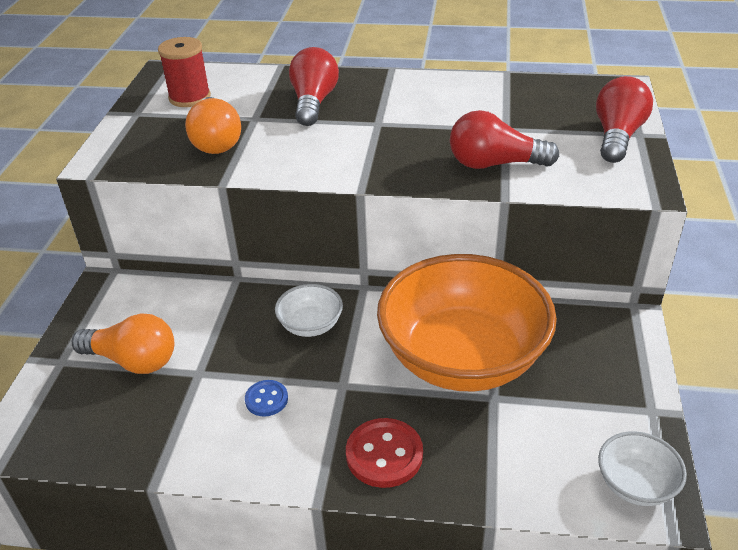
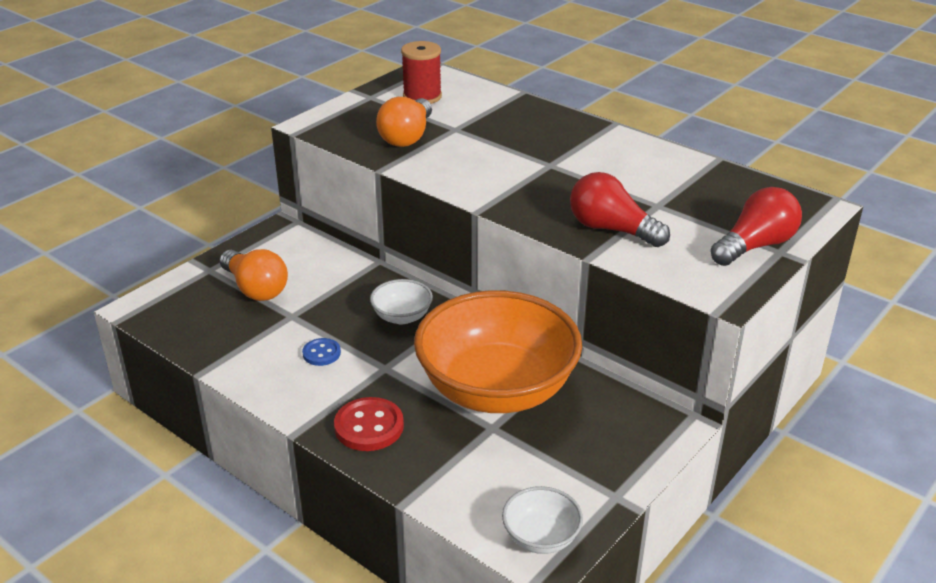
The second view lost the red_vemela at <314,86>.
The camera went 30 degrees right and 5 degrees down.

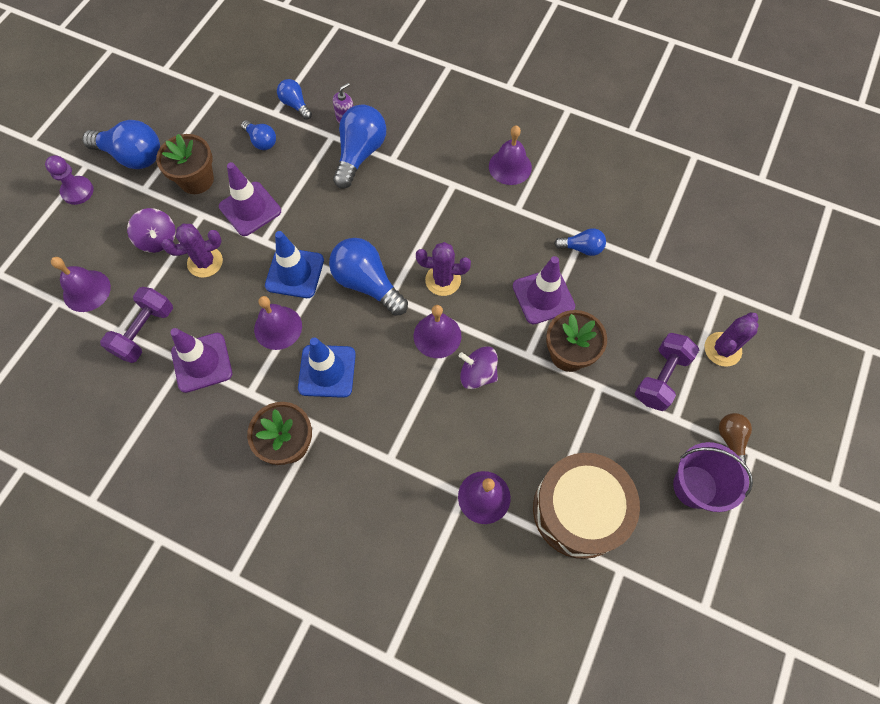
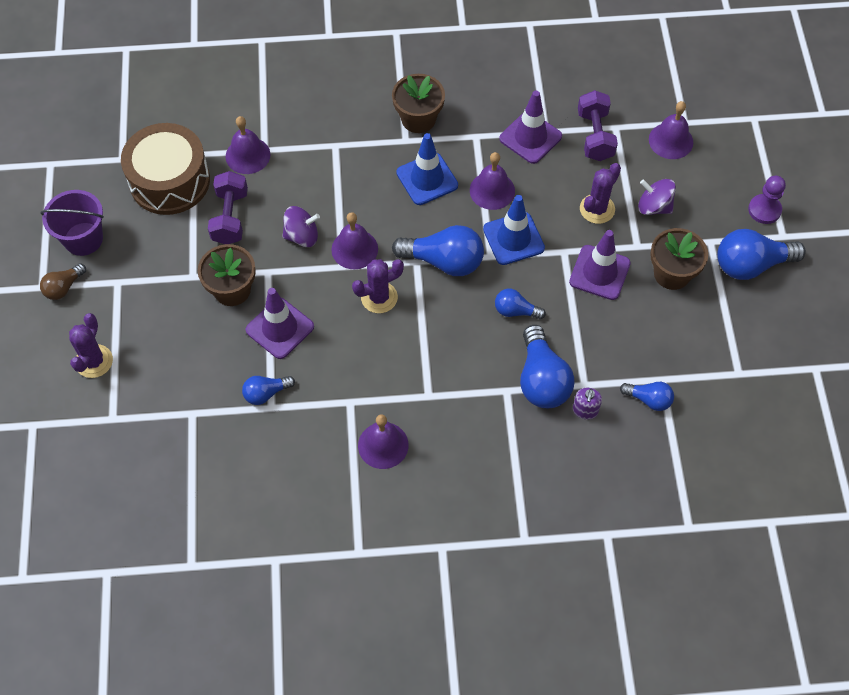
The blue_vemela ended up elsewhere, having gone from <258,135> to <520,304>.
The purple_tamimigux ended up elsewhere, having gone from <667,372> to <228,207>.
The brown_vemela at <735,439> ended up facing another way, 75 degrees clockwise from before.
The camera went 150 degrees right and 5 degrees down.

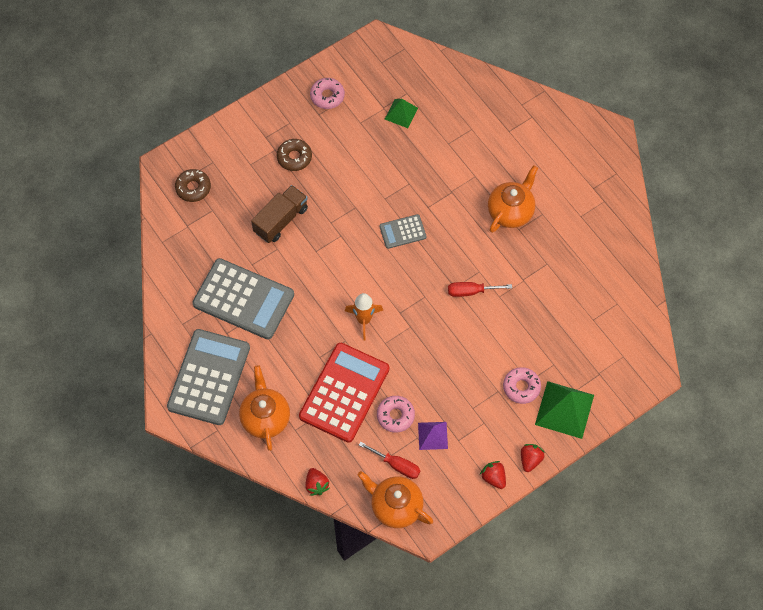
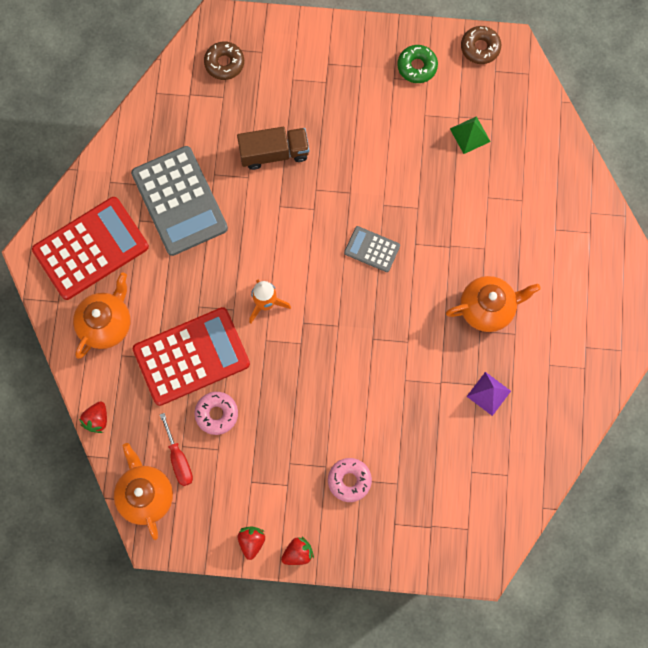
The second view lost the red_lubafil at <480,289>.
The second view lost the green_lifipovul at <564,410>.
The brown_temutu ended up elsewhere, having gone from <294,155> to <481,45>.
The purple_lifipovul ended up elsewhere, having gone from <433,436> to <488,394>.
What was the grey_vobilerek at <208,377> turned into the red_vobilerek at <90,248>.
What was the pink_temutu at <327,93> turned into the green_temutu at <417,64>.
The camera went 40 degrees right and 10 degrees up.

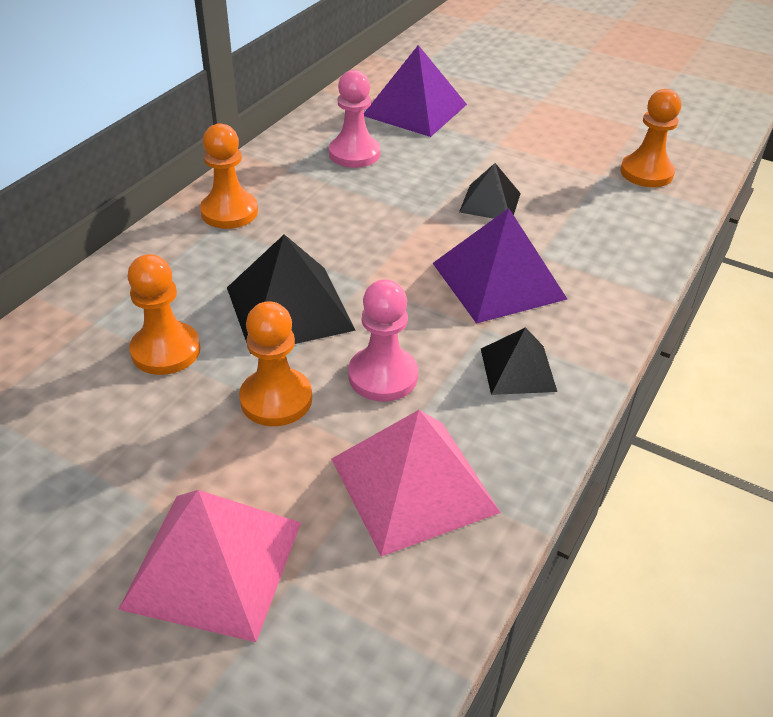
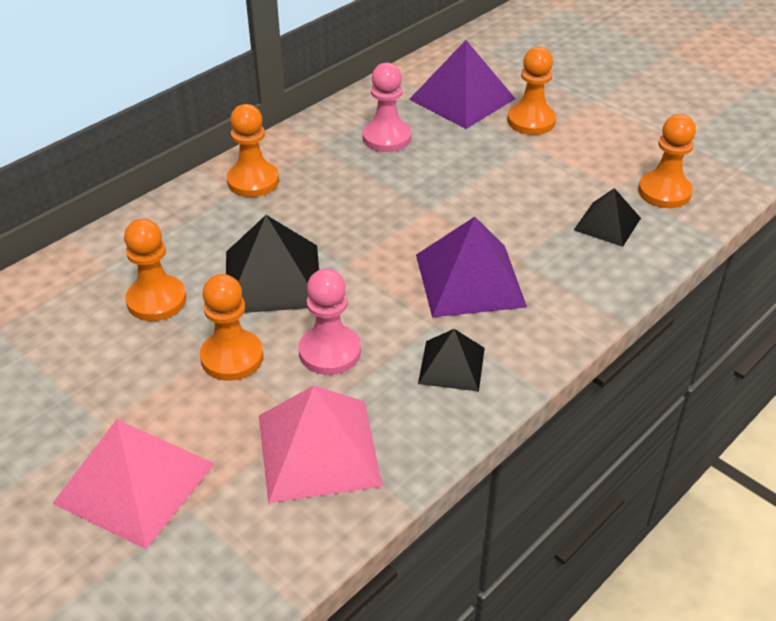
The second view gained the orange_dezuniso at <532,91>.
The black_lifipovul ended up elsewhere, having gone from <490,191> to <607,217>.
The camera went 15 degrees right and 0 degrees up.

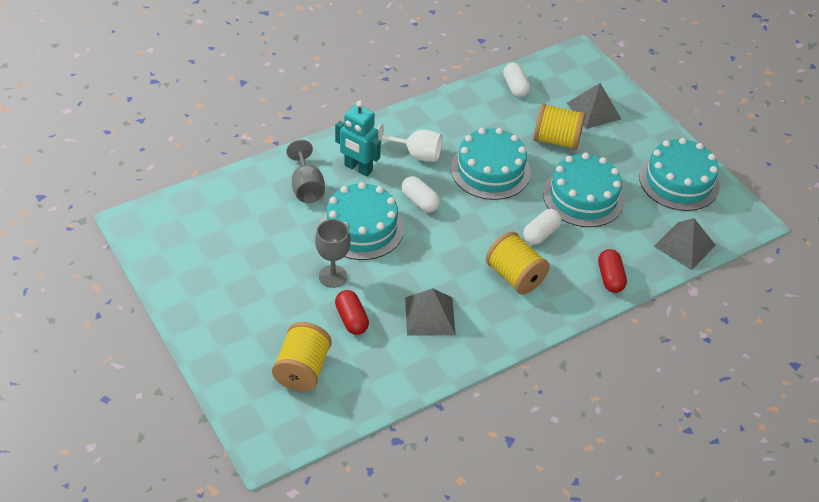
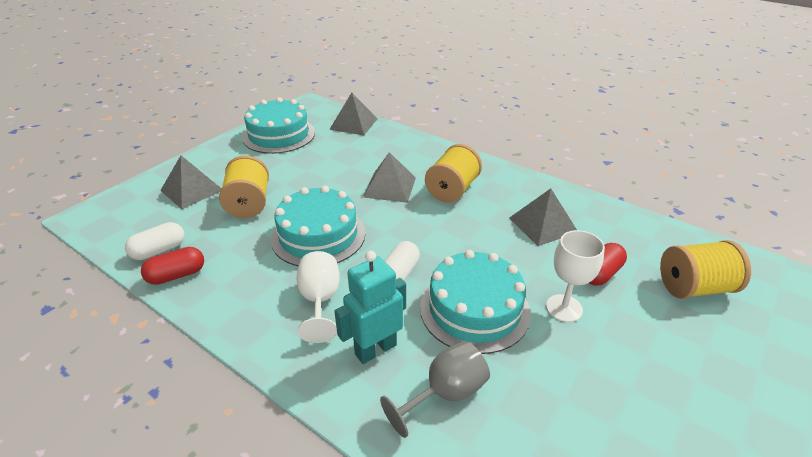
The second view lost the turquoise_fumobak at <584,190>.
The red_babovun ended up elsewhere, having gone from <612,271> to <172,266>.
Where the white_babovun stood at <542,227>, the grey_lifipovul came to stand at <389,177>.
What was the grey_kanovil at <333,253> turned into the white_kanovil at <575,276>.
The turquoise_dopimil at <358,138> ended up facing another way, 135 degrees counterclockwise from before.
The camera went 110 degrees left and 10 degrees down.

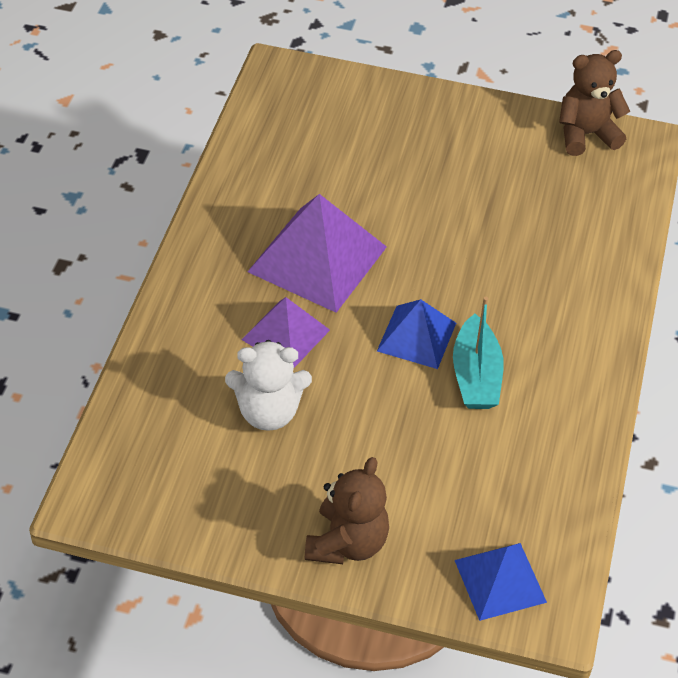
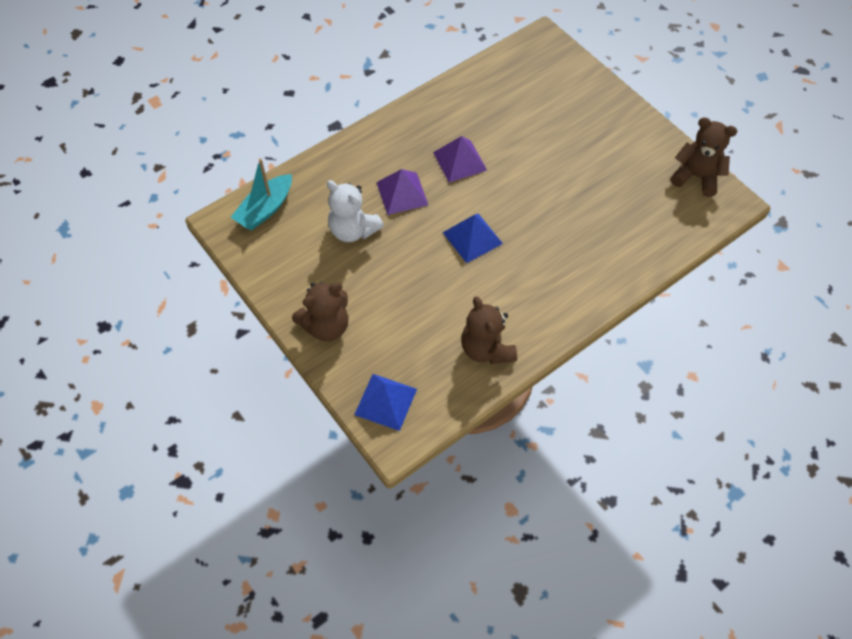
The second view gained the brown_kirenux at <489,330>.
The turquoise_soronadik ended up elsewhere, having gone from <478,353> to <261,194>.
The size of the purple_lifipovul at <317,253> changed by a factor of 0.60.
The camera went 40 degrees right and 10 degrees up.

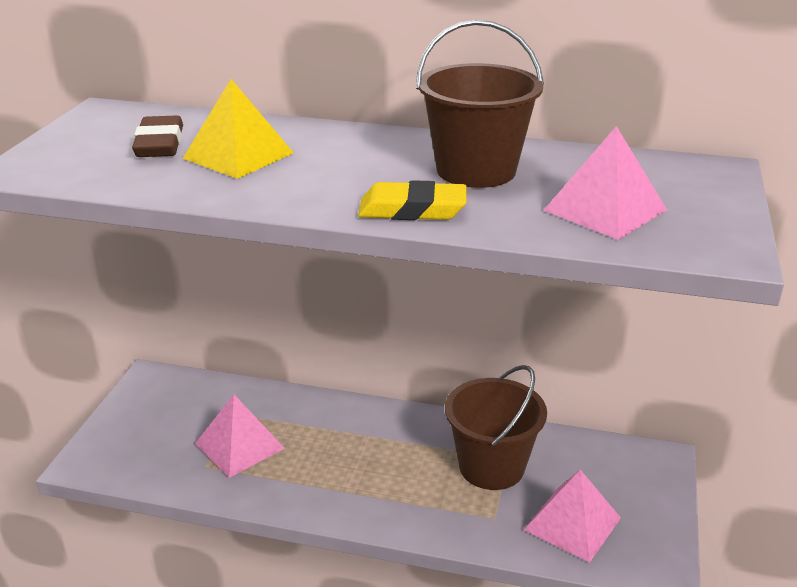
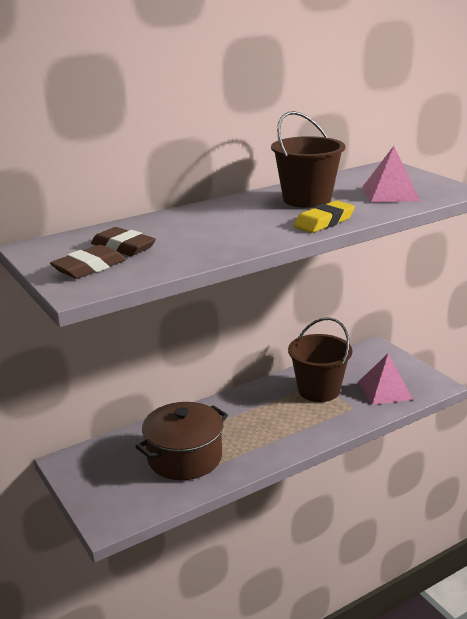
The second view lost the yellow_lifipovul at <238,129>.
The second view gained the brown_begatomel at <88,262>.
Where the pink_lifipovul stood at <240,436>, the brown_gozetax came to stand at <181,441>.
The camera went 45 degrees left and 5 degrees down.

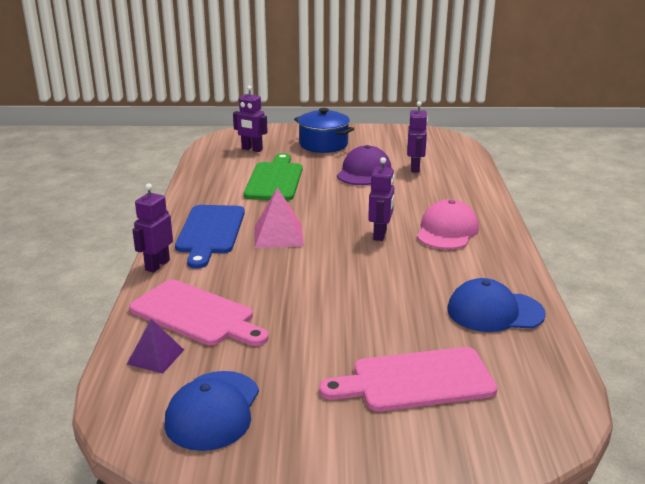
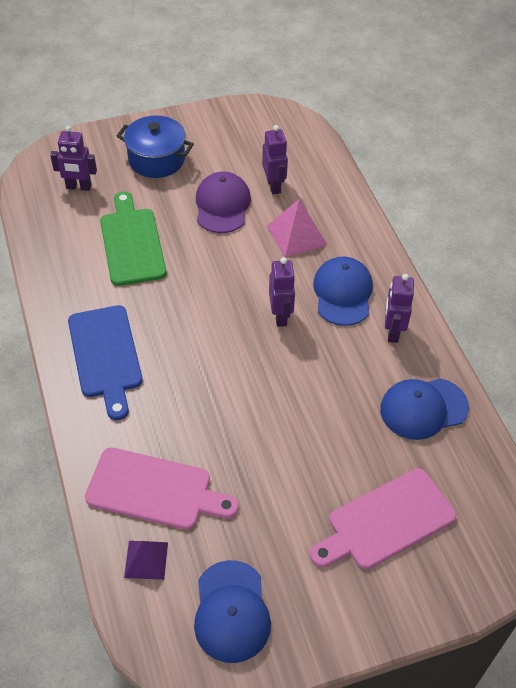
The purple_dopimil ended up elsewhere, having gone from <152,228> to <399,308>.
The pink_lifipovul ended up elsewhere, having gone from <279,218> to <297,228>.
What was the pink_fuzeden at <448,224> turned into the blue_fuzeden at <343,291>.
The camera went 20 degrees left and 25 degrees up.

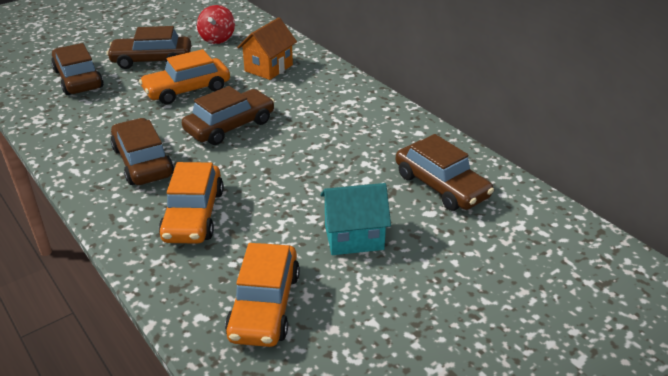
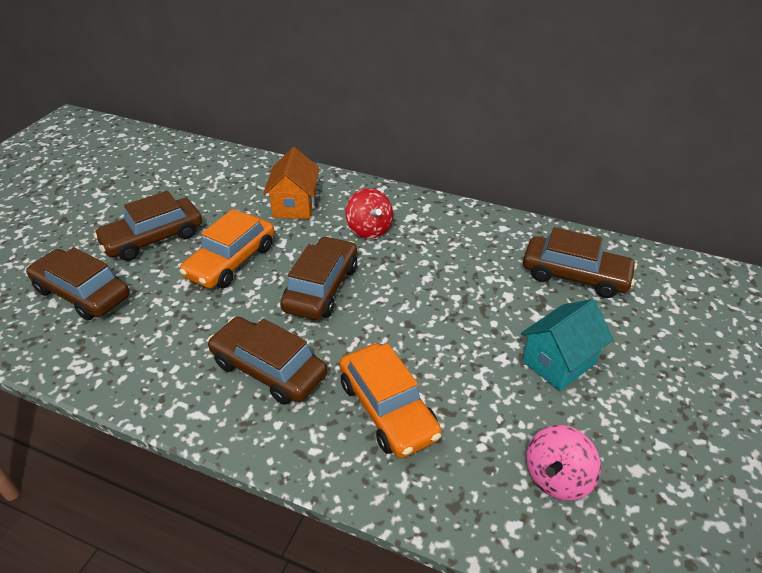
The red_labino ended up elsewhere, having gone from <216,24> to <369,213>.
Where the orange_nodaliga stood at <262,295>, the pink_labino came to stand at <563,463>.
The camera went 30 degrees left and 5 degrees up.

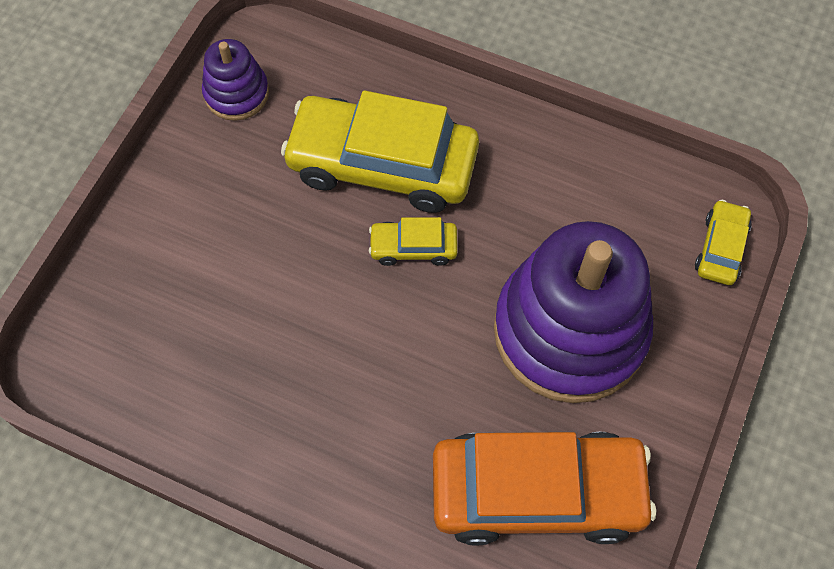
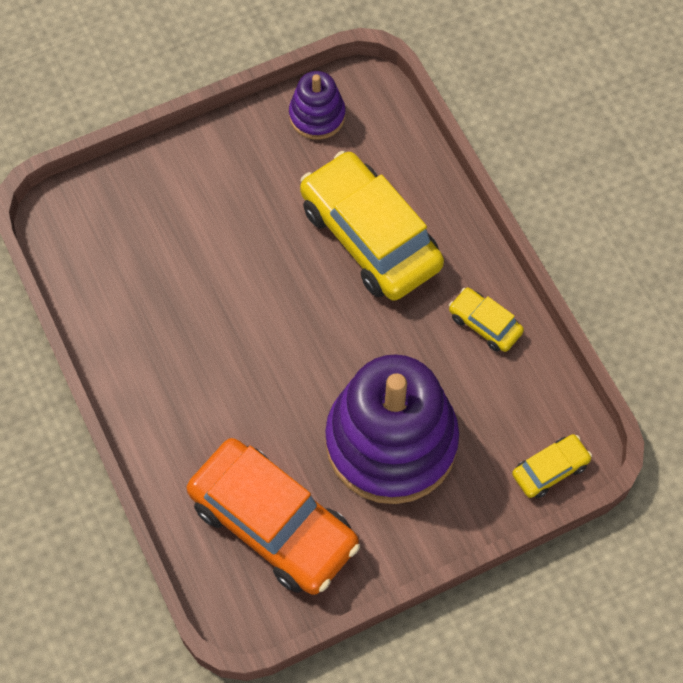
The yellow_nodaliga ended up elsewhere, having gone from <413,241> to <486,320>.
The camera went 40 degrees right and 0 degrees up.

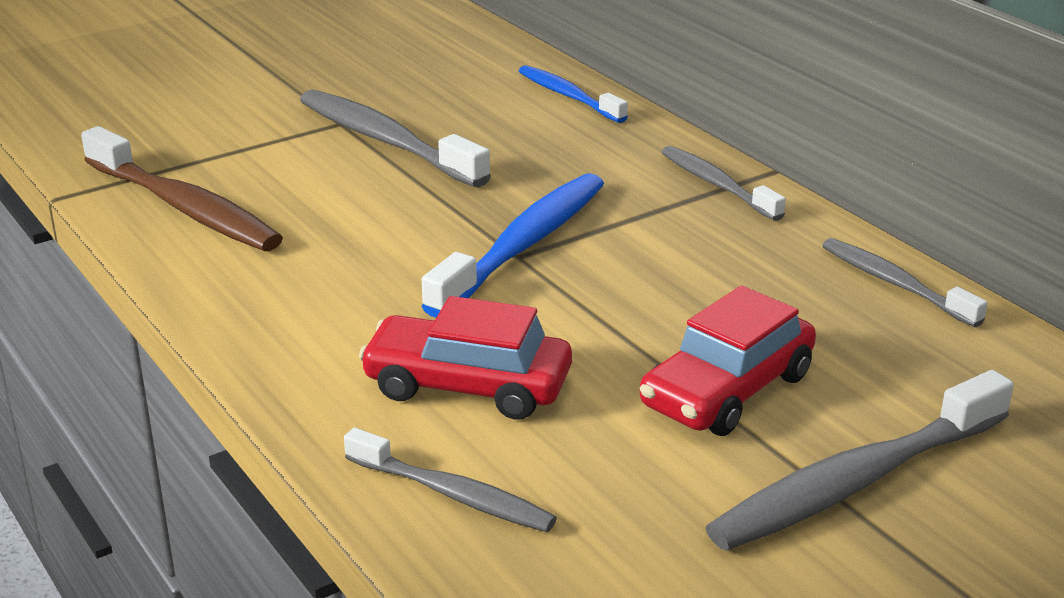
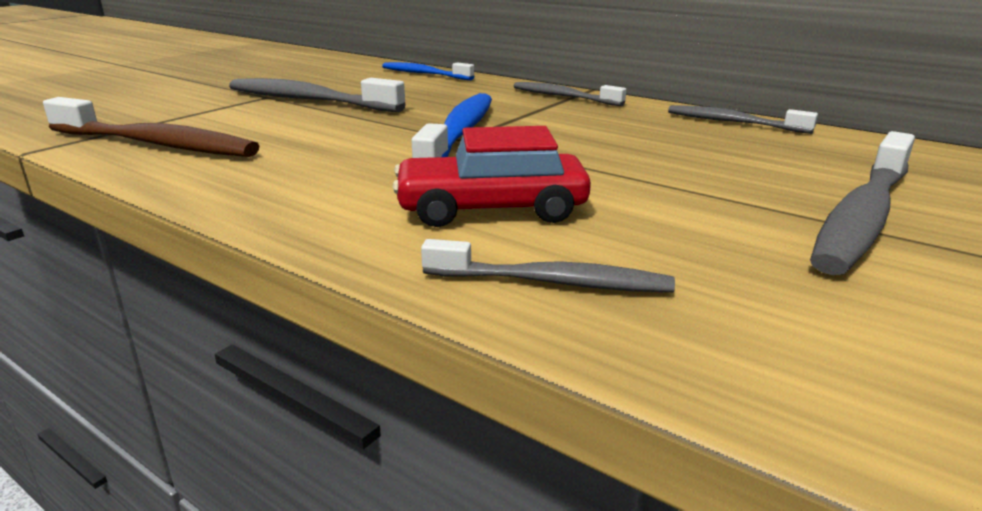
The second view lost the red_nodaliga at <728,360>.
The camera went 20 degrees left and 5 degrees down.

